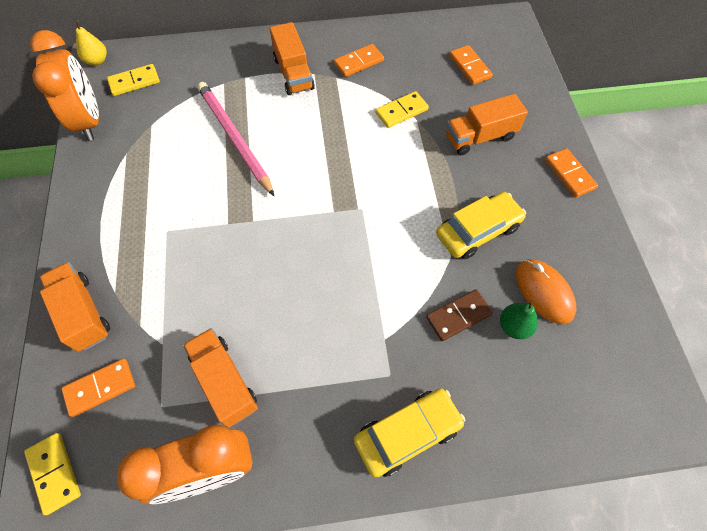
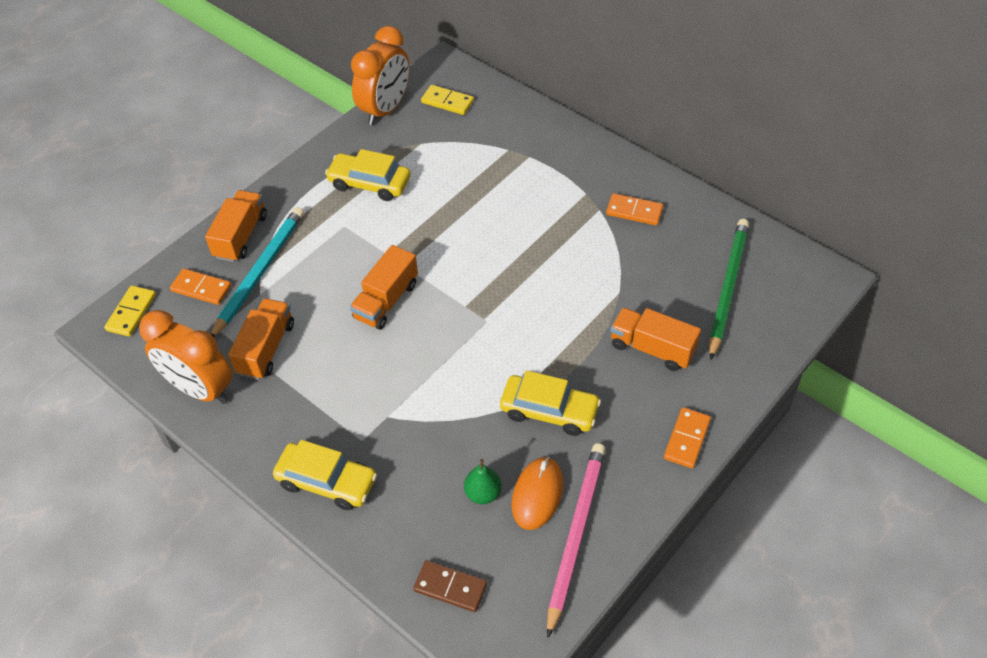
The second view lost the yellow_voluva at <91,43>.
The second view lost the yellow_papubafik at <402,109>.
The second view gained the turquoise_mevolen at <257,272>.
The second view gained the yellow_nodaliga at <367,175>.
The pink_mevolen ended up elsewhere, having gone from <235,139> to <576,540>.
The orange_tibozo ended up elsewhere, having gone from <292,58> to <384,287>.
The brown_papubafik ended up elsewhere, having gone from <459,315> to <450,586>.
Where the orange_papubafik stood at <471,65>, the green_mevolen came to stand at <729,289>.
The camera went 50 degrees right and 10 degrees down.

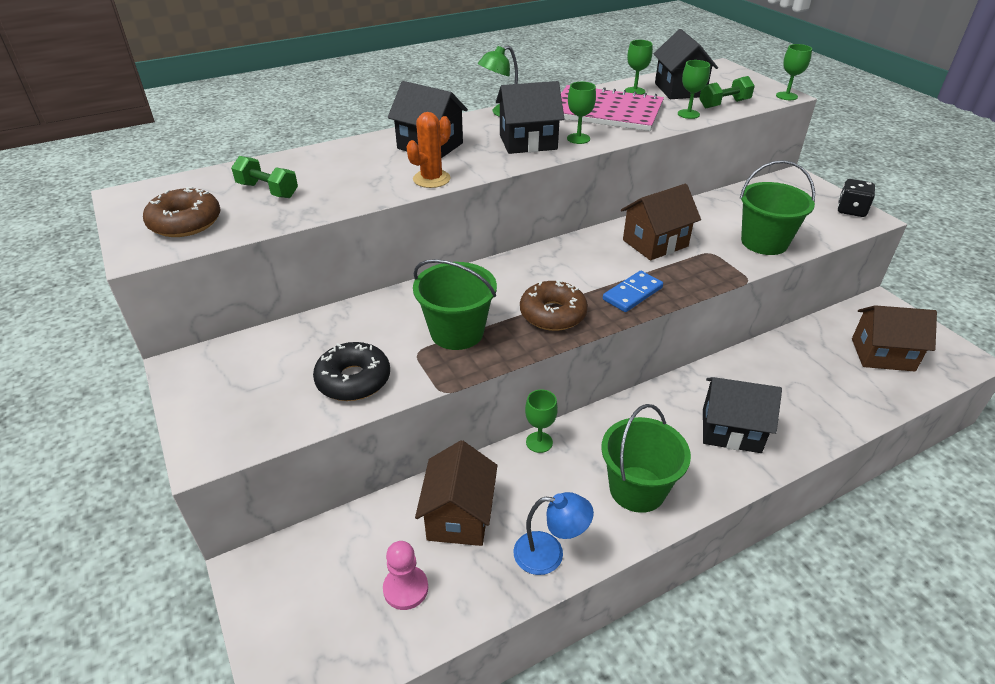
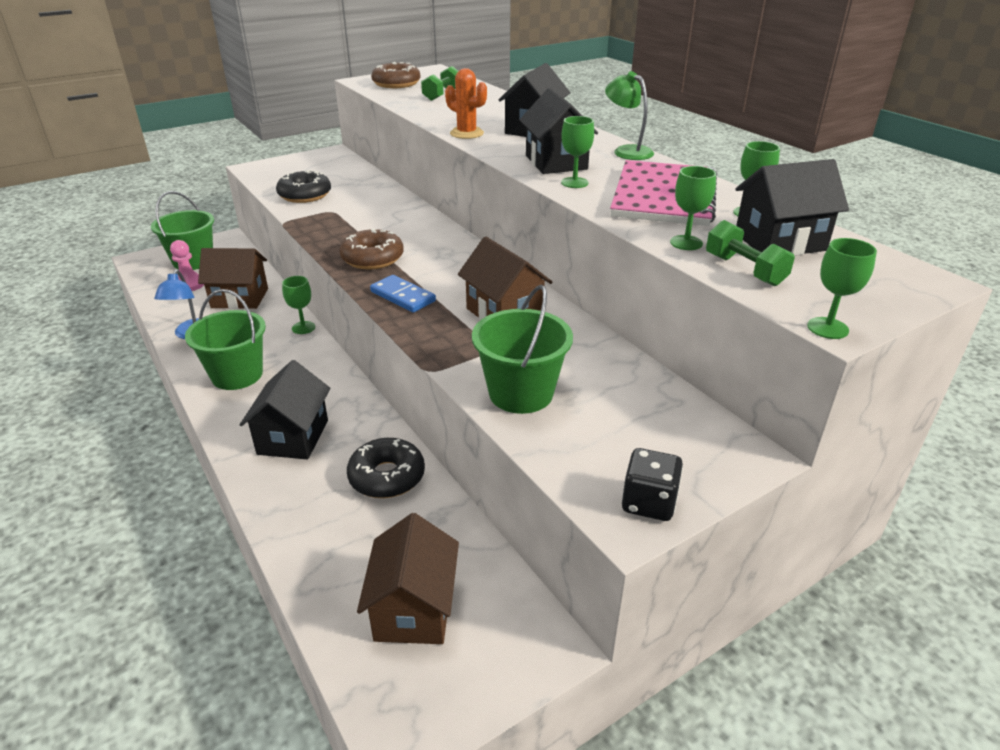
The second view gained the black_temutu at <386,468>.
The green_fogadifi ended up elsewhere, having gone from <455,304> to <182,230>.
The camera went 85 degrees right and 5 degrees down.

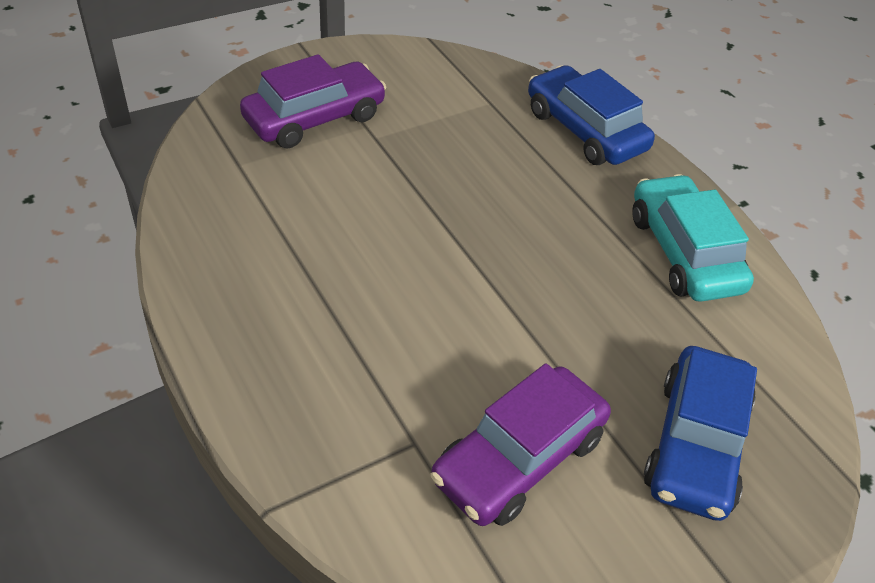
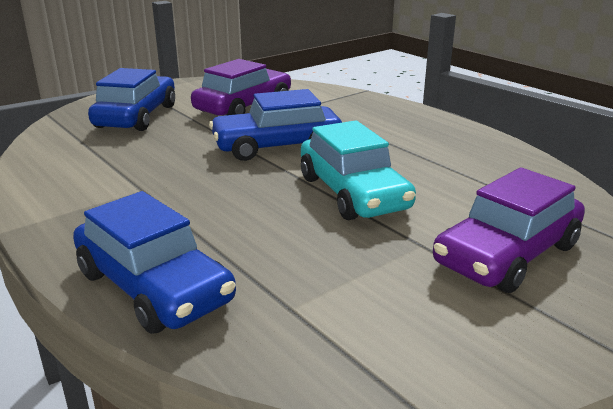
The second view gained the blue_nodaliga at <275,125>.
The turquoise_nodaliga ended up elsewhere, having gone from <693,238> to <358,170>.
The camera went 175 degrees right and 20 degrees down.

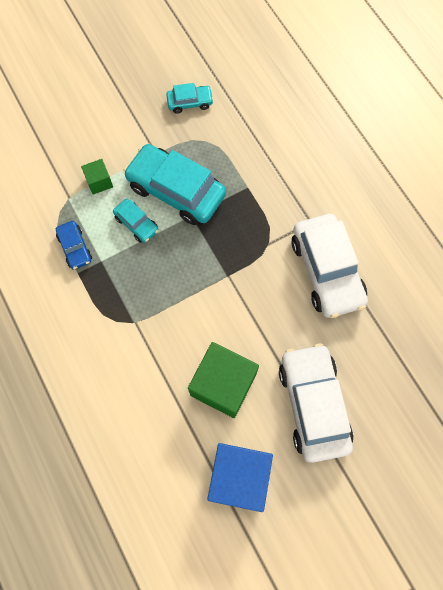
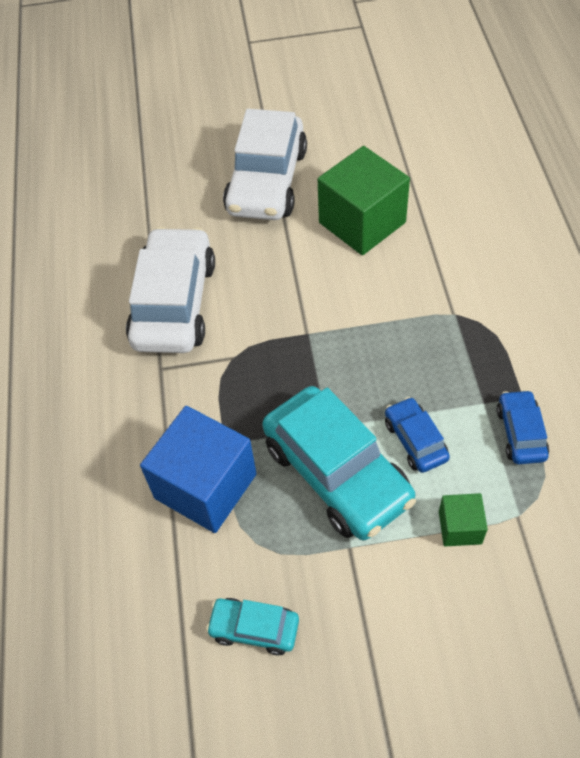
The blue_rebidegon ended up elsewhere, having gone from <240,477> to <198,469>.
What was the turquoise_nodaliga at <136,221> turned into the blue_nodaliga at <417,435>.
The camera went 155 degrees left and 15 degrees down.

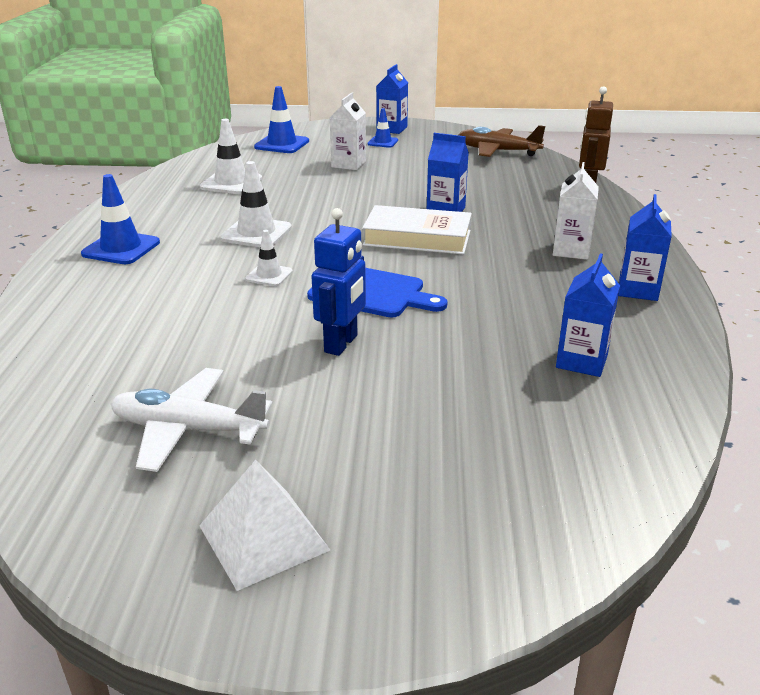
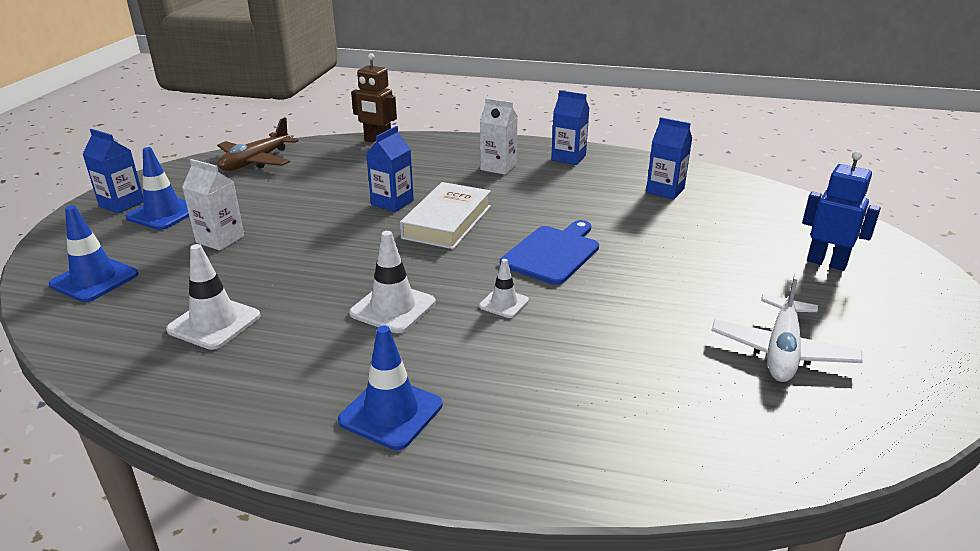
The second view lost the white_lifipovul at <264,525>.
The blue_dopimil ended up elsewhere, having gone from <338,282> to <841,211>.
The size of the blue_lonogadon at <382,128> changed by a factor of 1.67.
The camera went 80 degrees left and 0 degrees up.

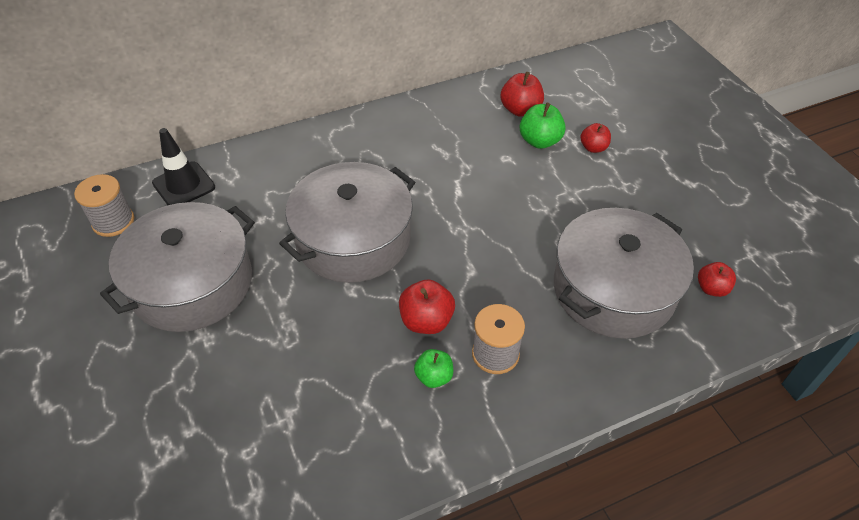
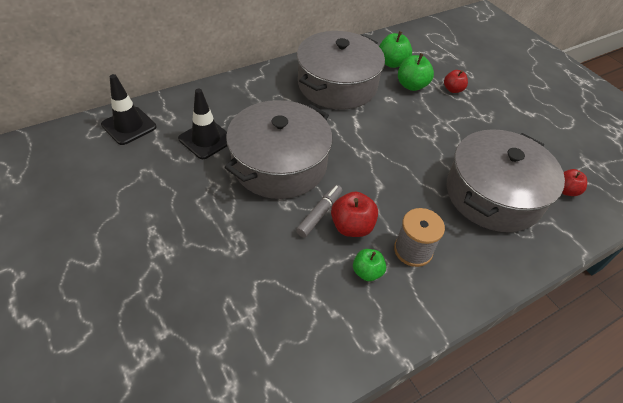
The second view lost the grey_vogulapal at <104,205>.
The second view gained the black_lonogadon at <202,124>.
The second view gained the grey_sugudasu at <319,211>.
The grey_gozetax ended up elsewhere, having gone from <177,267> to <341,70>.
What was the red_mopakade at <522,94> turned into the green_mopakade at <395,49>.
The camera went 10 degrees left and 0 degrees up.

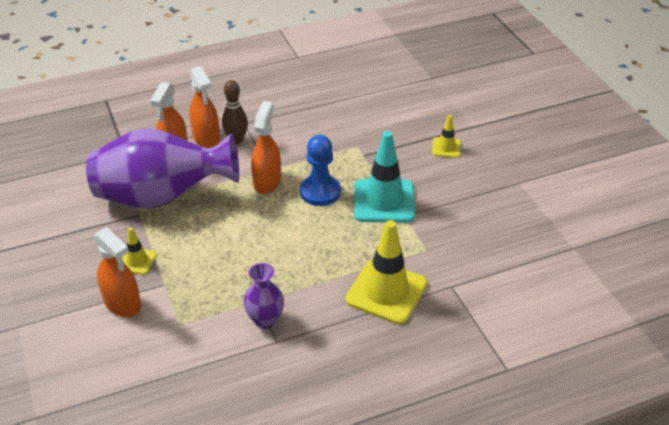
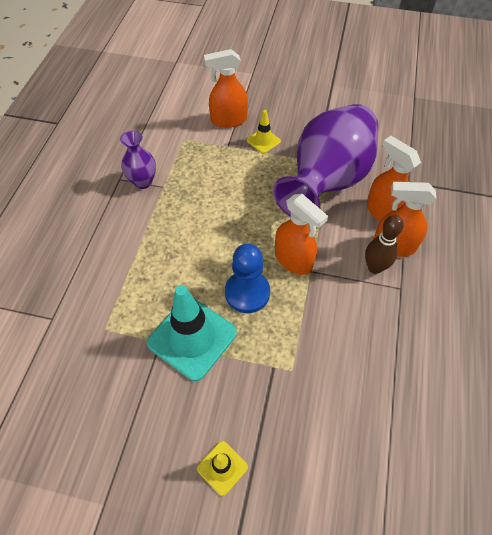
The second view lost the yellow_lonogadon at <386,272>.
The camera went 125 degrees right and 15 degrees up.

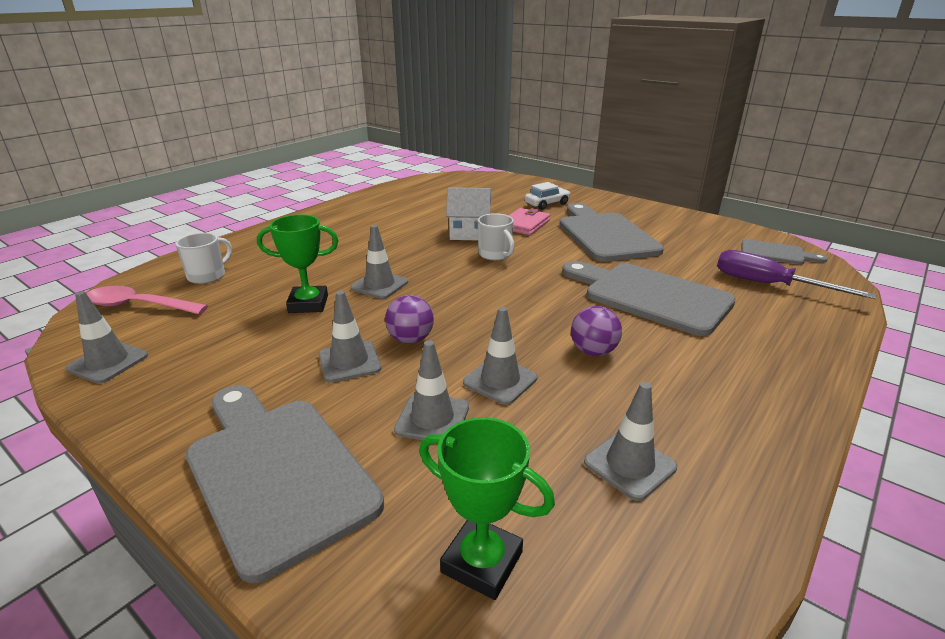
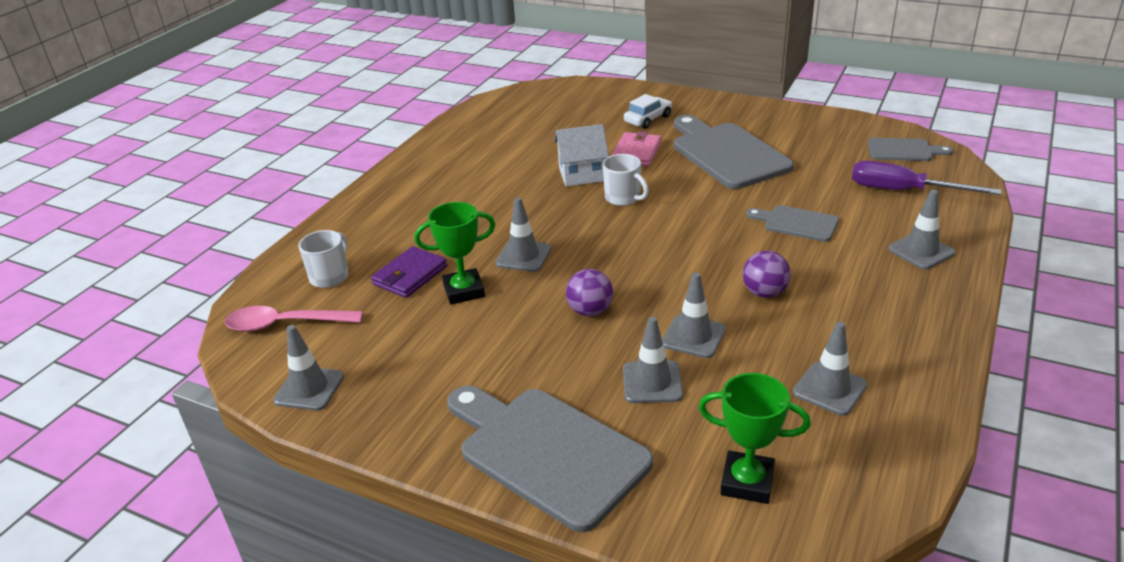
The second view gained the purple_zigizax at <409,272>.
The grey_lonogadon ended up elsewhere, having gone from <350,336> to <921,229>.
The size of the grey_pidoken at <649,298> changed by a factor of 0.52.
The camera went 10 degrees left and 5 degrees up.

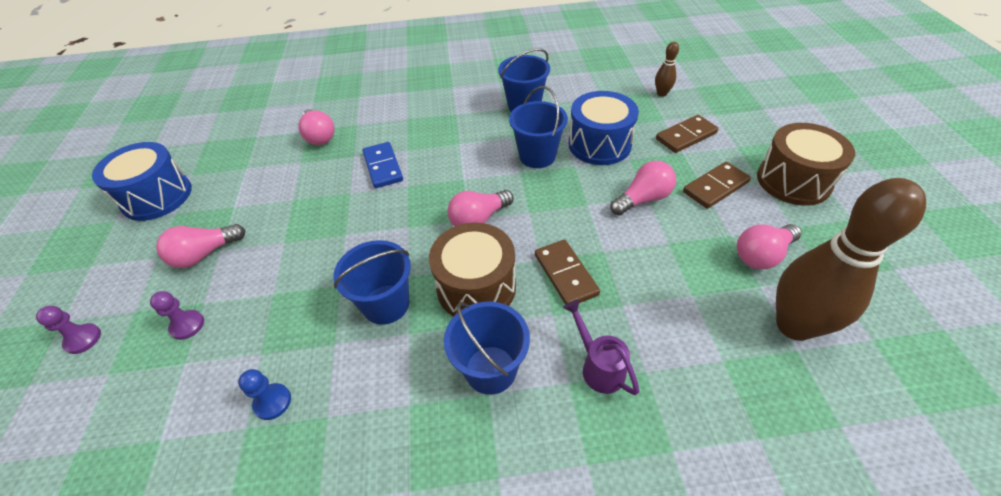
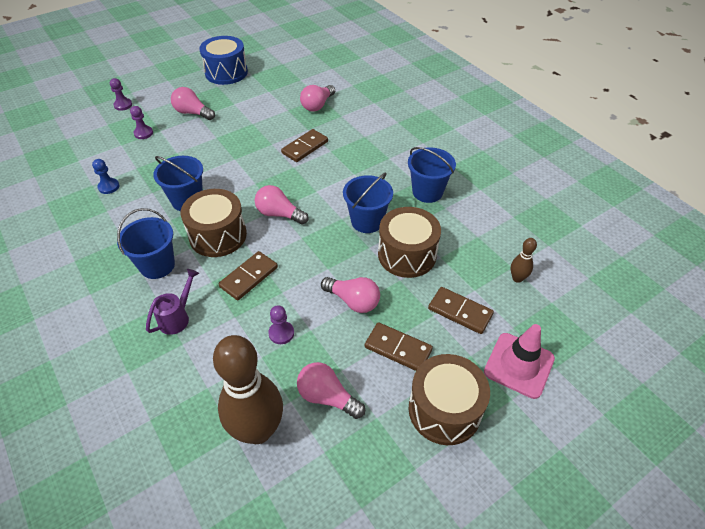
The second view gained the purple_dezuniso at <281,324>.
The second view gained the pink_lonogadon at <519,361>.
What was the blue_papubafik at <382,165> turned into the brown_papubafik at <304,145>.
What was the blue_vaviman at <604,128> turned into the brown_vaviman at <409,242>.
The camera went 60 degrees right and 0 degrees up.

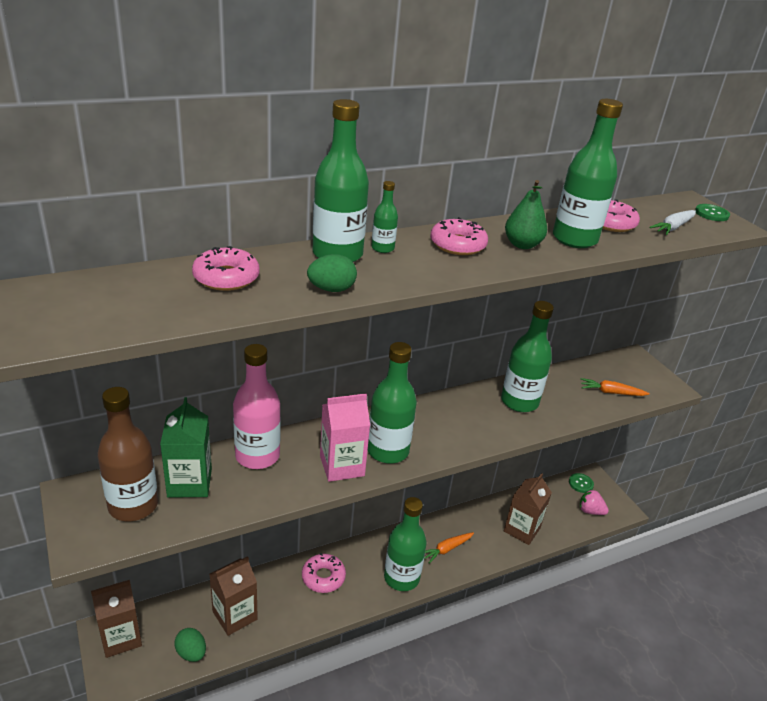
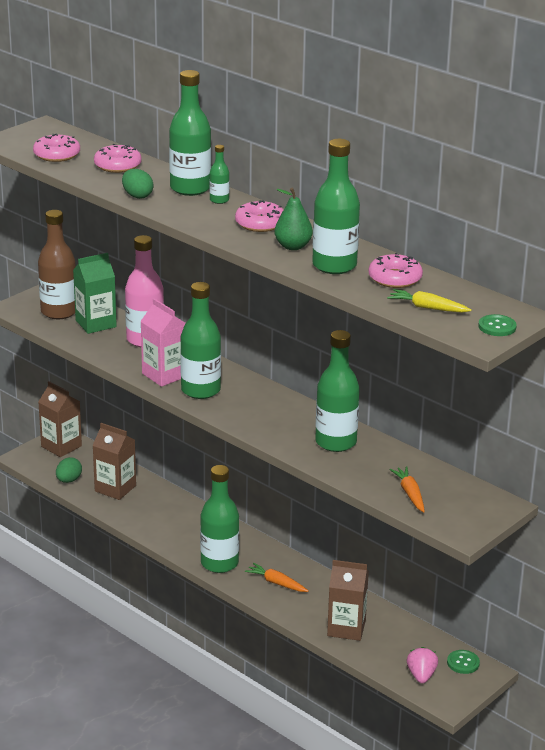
The pink_temutu ended up elsewhere, having gone from <324,573> to <56,148>.
What was the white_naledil at <673,222> turned into the yellow_naledil at <429,301>.
The camera went 70 degrees right and 5 degrees down.

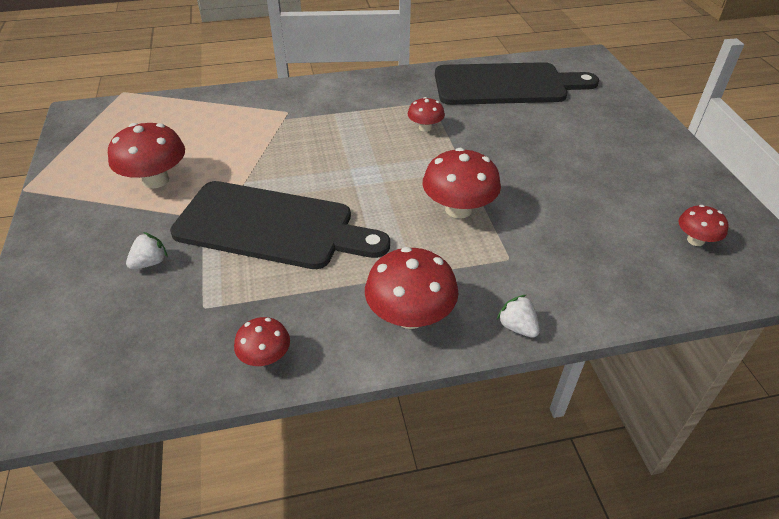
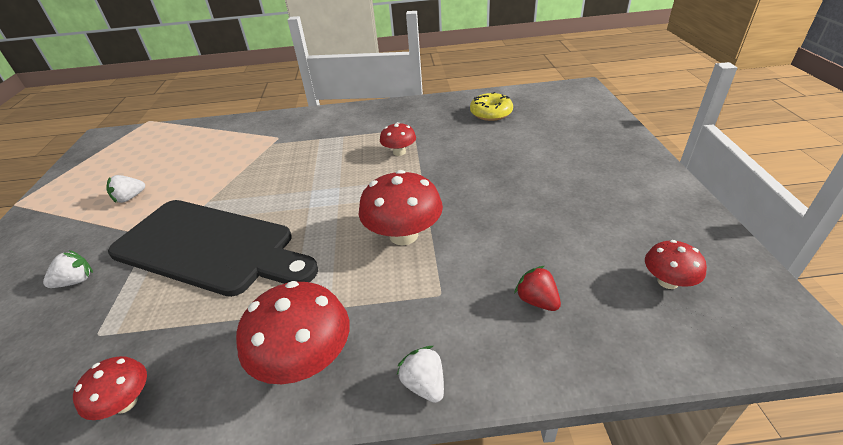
The second view gained the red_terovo at <537,288>.
Where the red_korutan stood at <146,156>, the white_terovo came to stand at <126,189>.
Where the black_pidoken stood at <517,83>, the yellow_temutu came to stand at <491,106>.
The camera went 10 degrees right and 5 degrees down.

